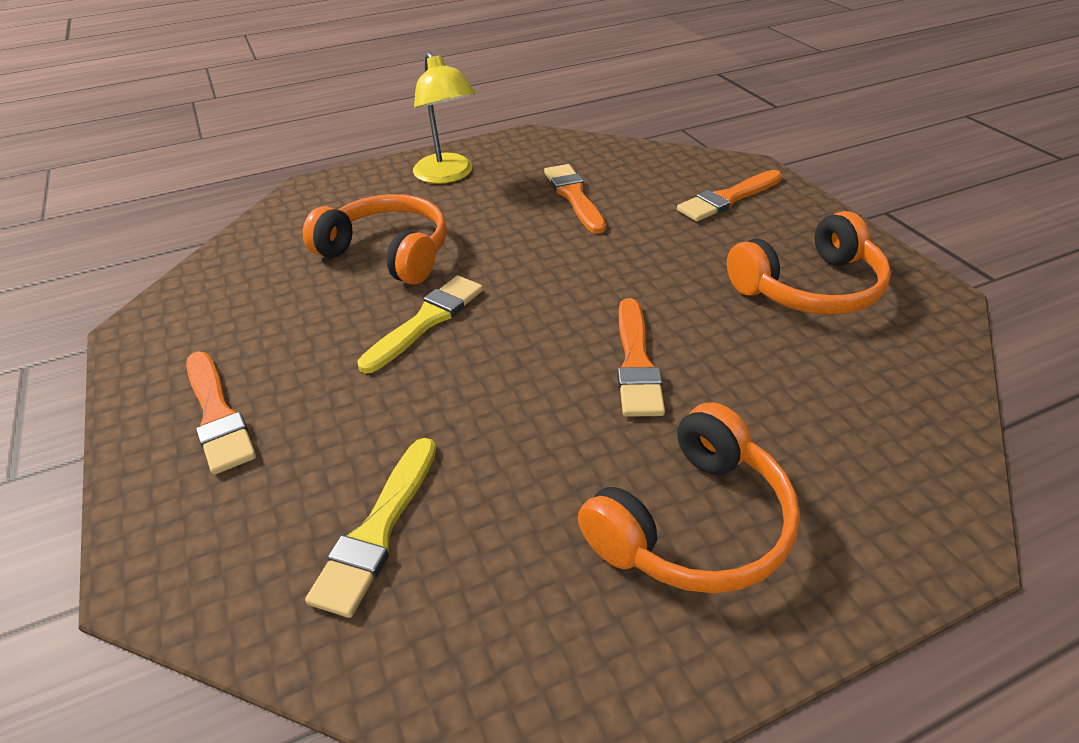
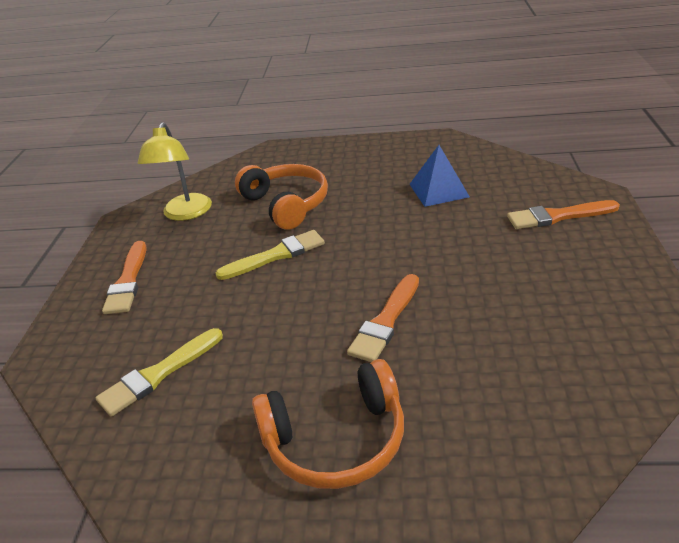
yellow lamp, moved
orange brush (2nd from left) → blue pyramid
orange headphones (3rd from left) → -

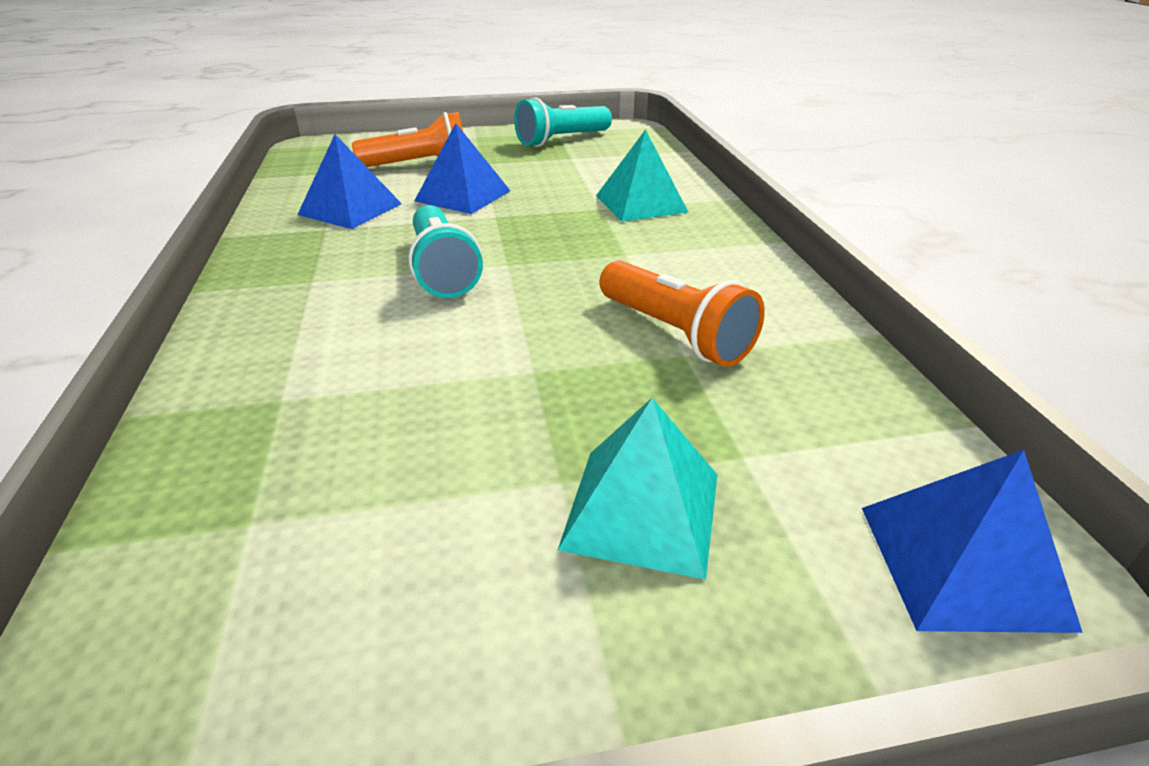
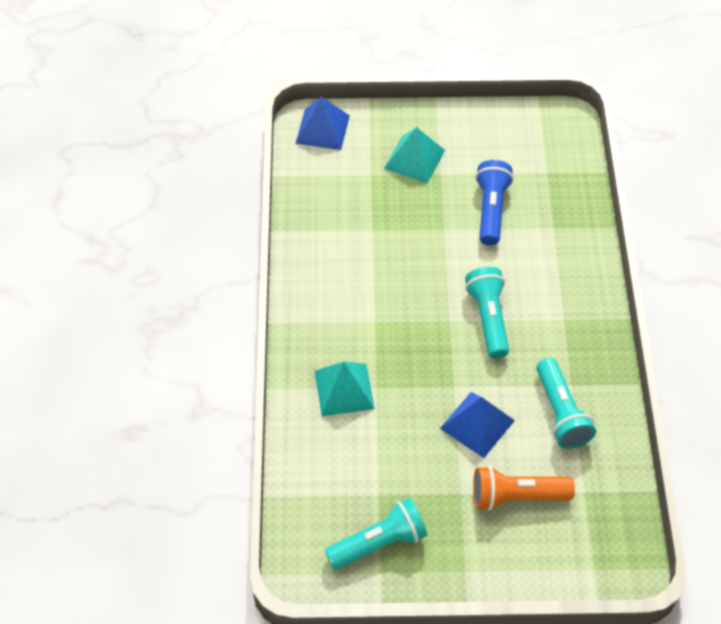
- → blue flashlight
blue pyramid (1st from left) → turquoise flashlight (3rd from left)
orange flashlight (2nd from left) → -

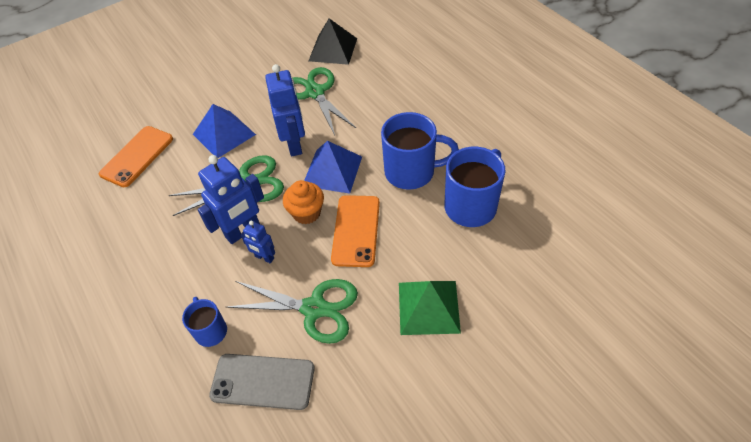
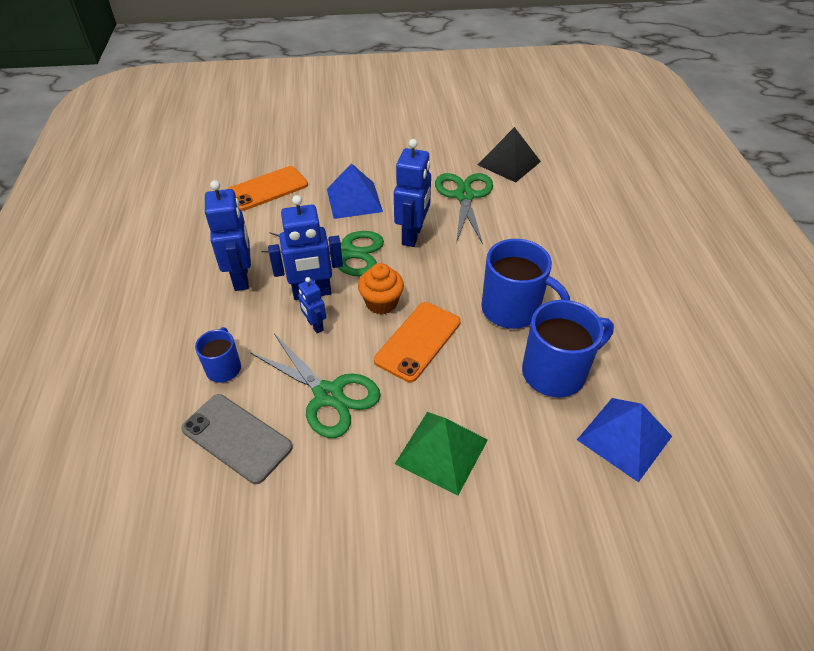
- → blue robot (1st from left)
blue pyramid (2nd from left), moved

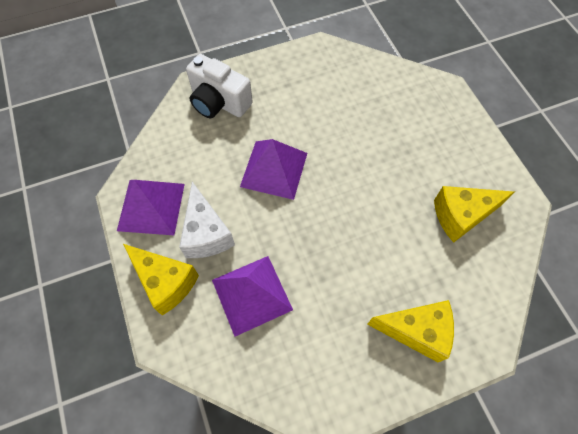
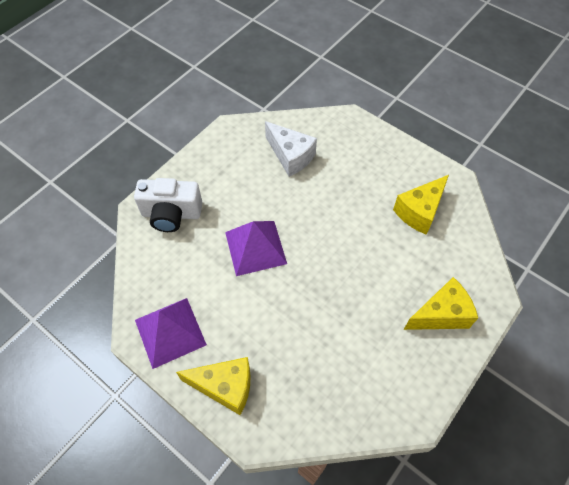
white cheese, moved
purple pyramid (2nd from left) → -

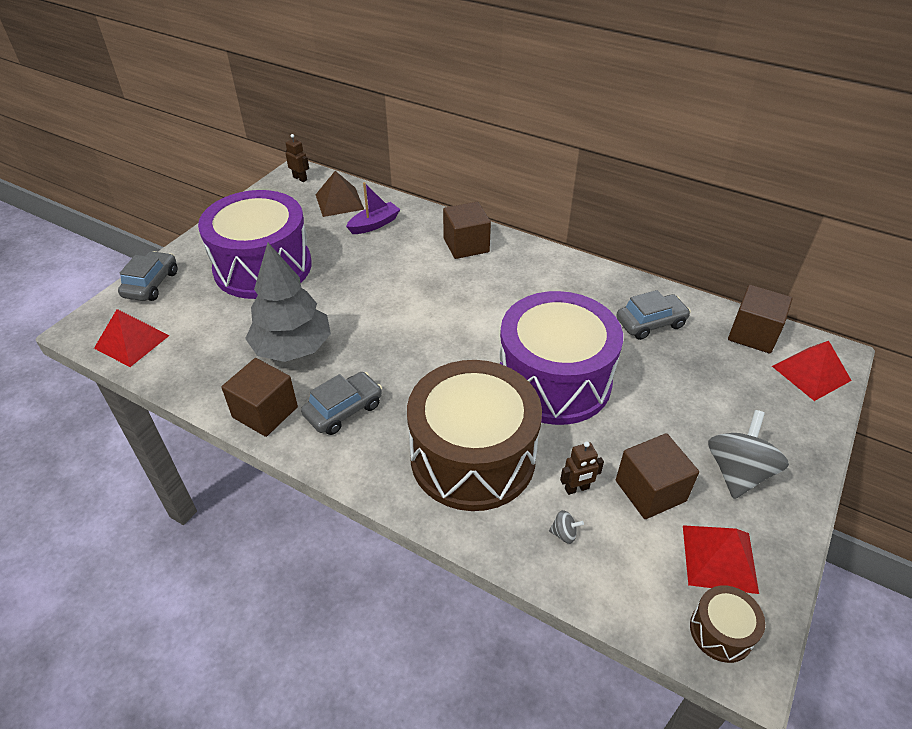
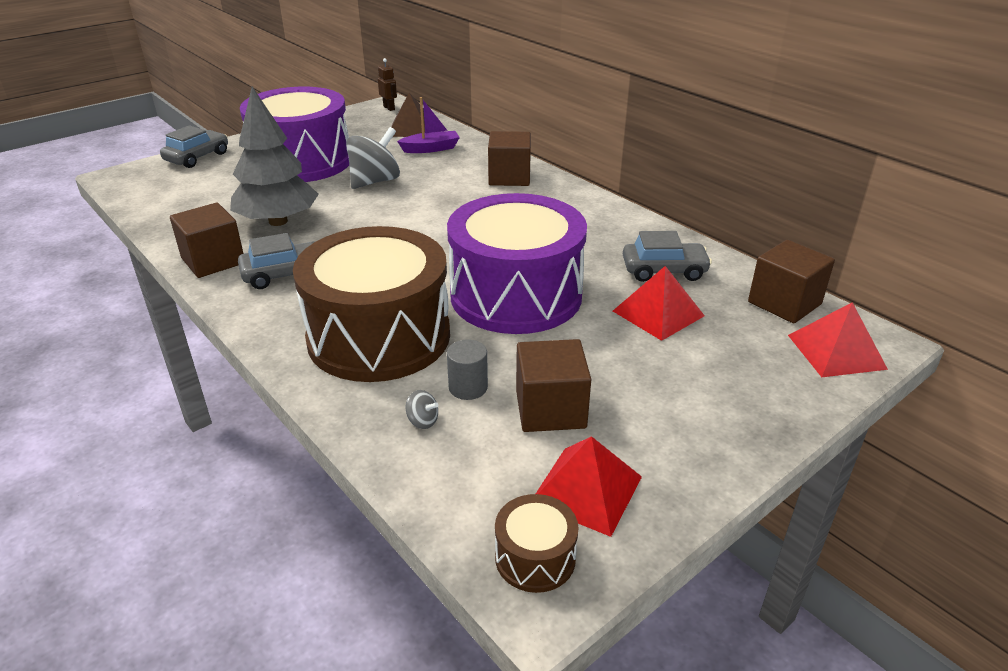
grey spinning top (2nd from left in the first image) → grey spinning top (1st from left), moved
brown robot (2nd from left) → grey cylinder
red pyramid (1st from left in the first image) → red pyramid (2nd from left), moved

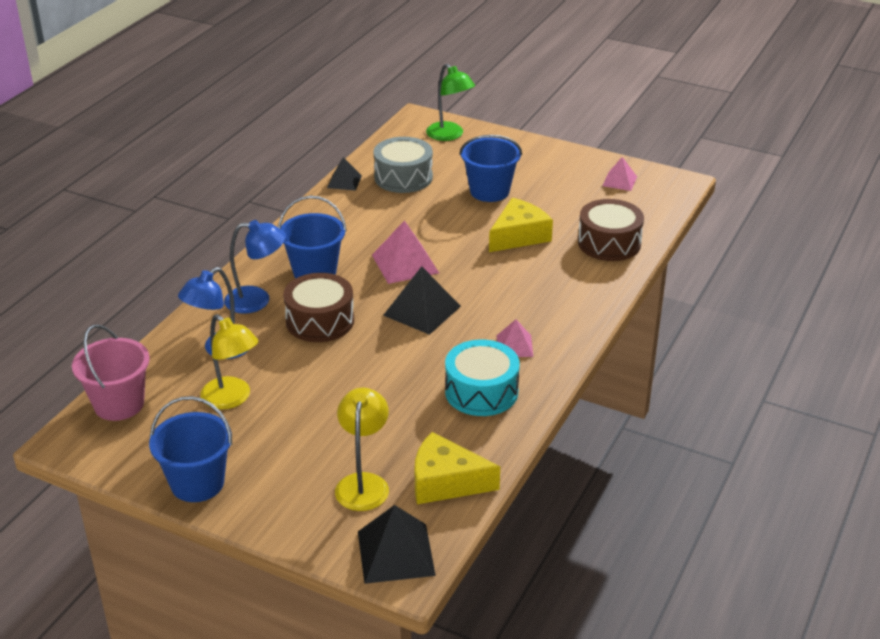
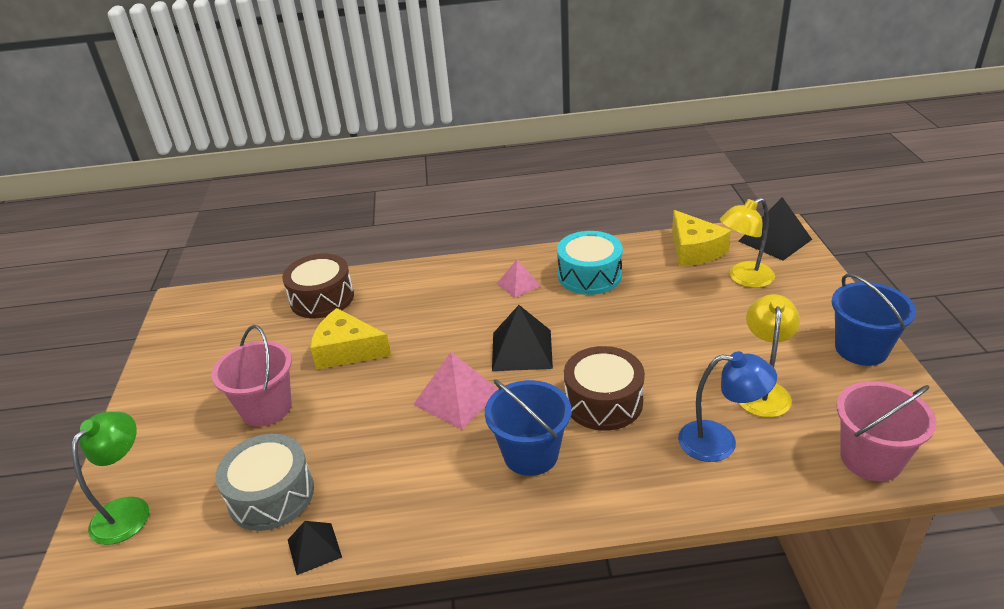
blue bucket (3rd from left) → pink bucket (1st from left)
blue lamp (2nd from left) → -
pink pyramid (3rd from left) → -

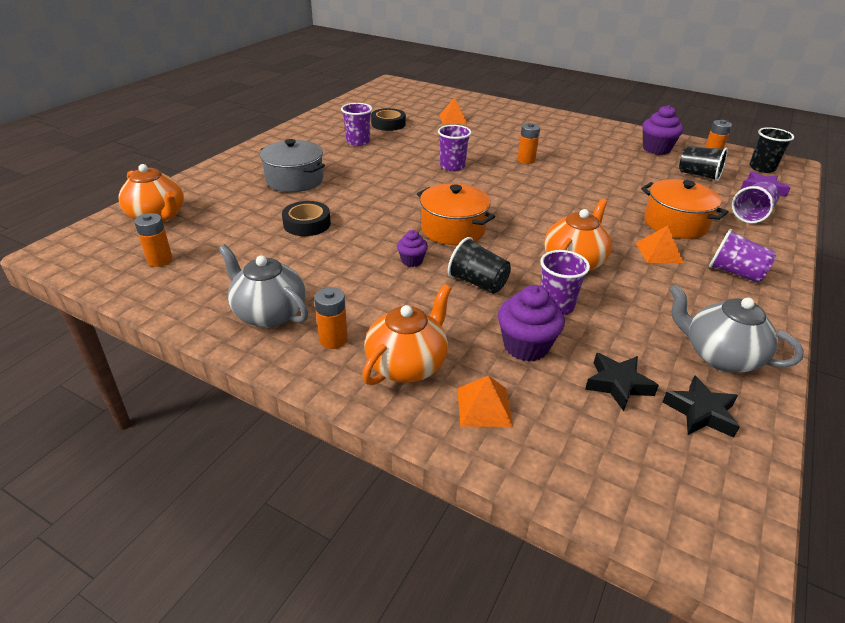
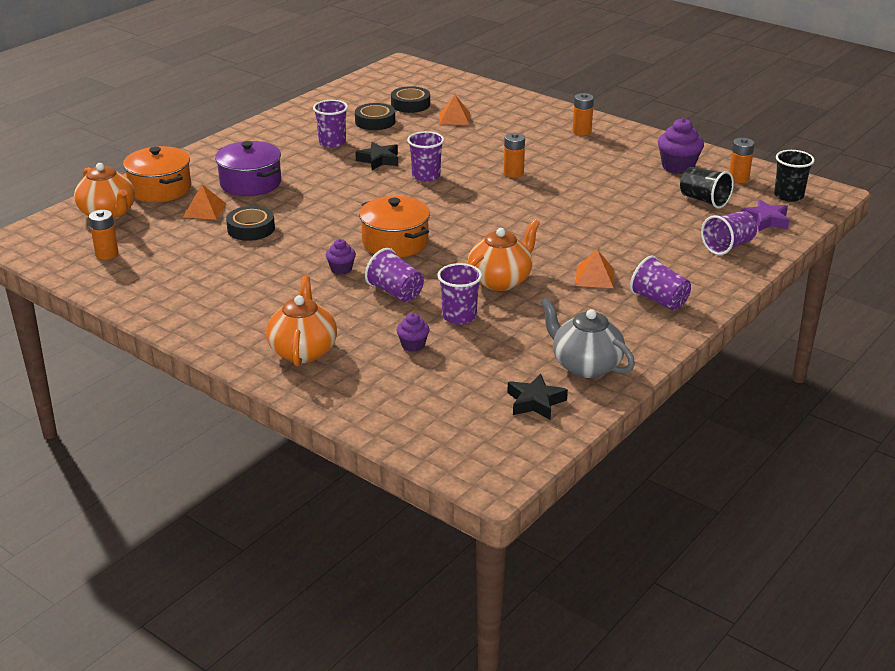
orange pot (2nd from left in the first image) → orange pot (1st from left), moved
orange pyramid (2nd from left in the first image) → orange pyramid (1st from left), moved
grey pot → purple pot
orange teapot (2nd from left), 45 degrees counterclockwise
black star (1st from left), moved
black cup (1st from left) → purple cup (2nd from left)
- → black tape (3rd from left)
purple cupcake (2nd from left), x0.57
orange battery (2nd from left in the first image) → orange battery (3rd from left), moved
grey teapot (1st from left) → -

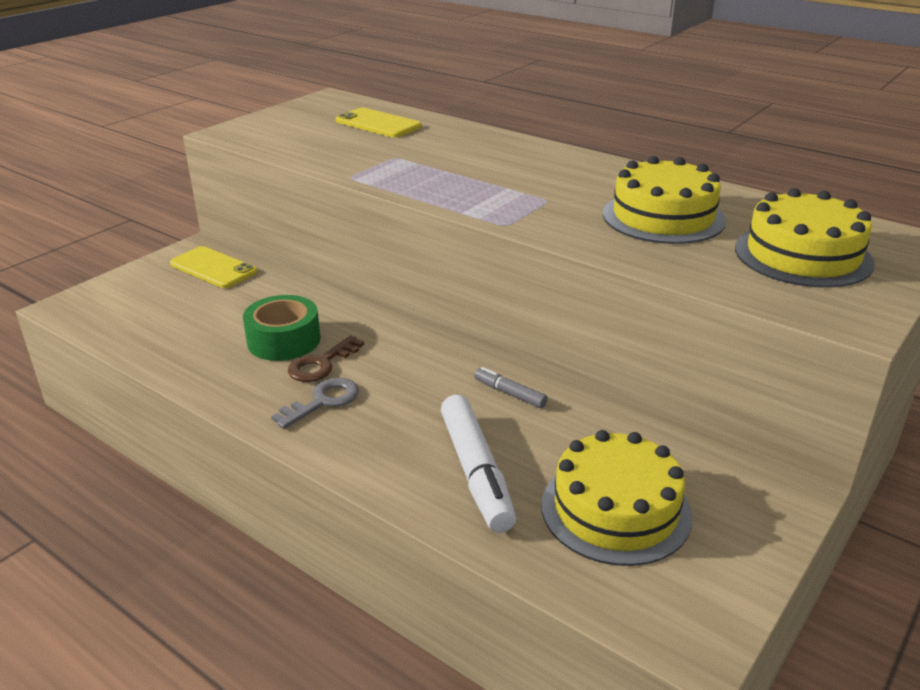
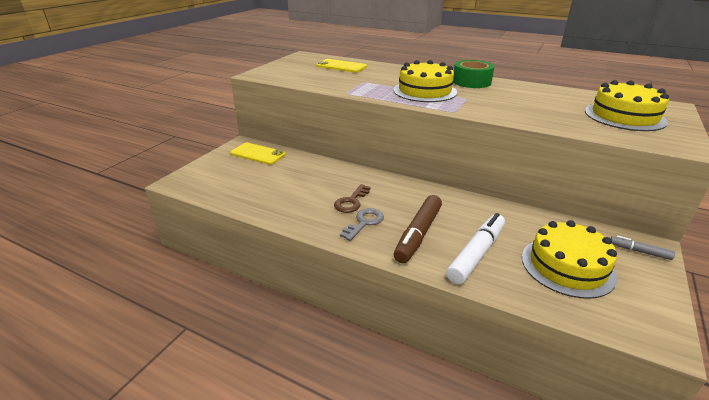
yellow cake (2nd from left in the first image) → yellow cake (1st from left), moved
- → brown marker
white marker, 120 degrees counterclockwise
green tape, moved
grey marker, moved

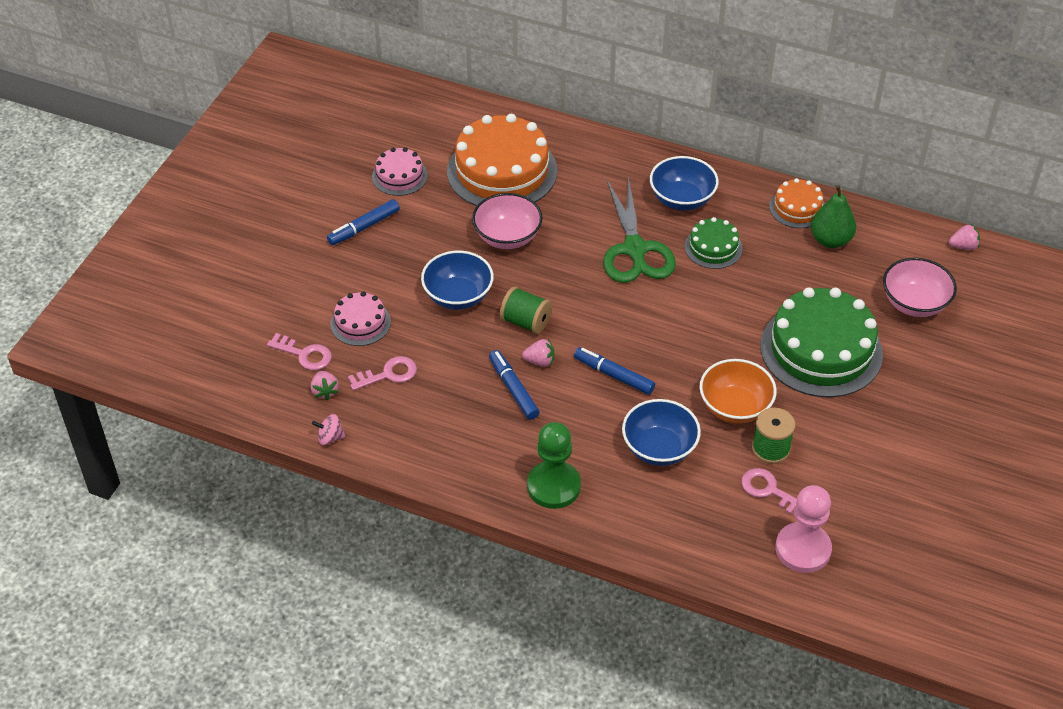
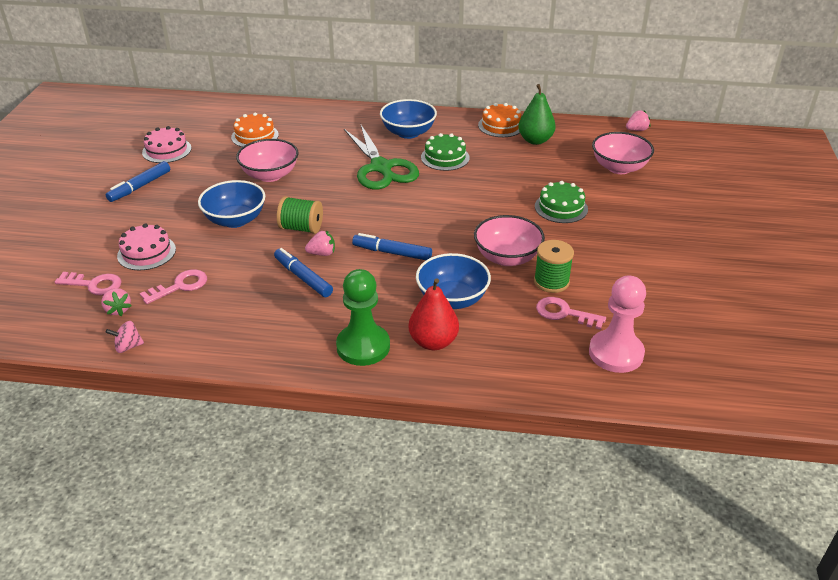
orange cake (1st from left), x0.50
- → red pear
orange bowl → pink bowl (2nd from left)
green cake (2nd from left), x0.50

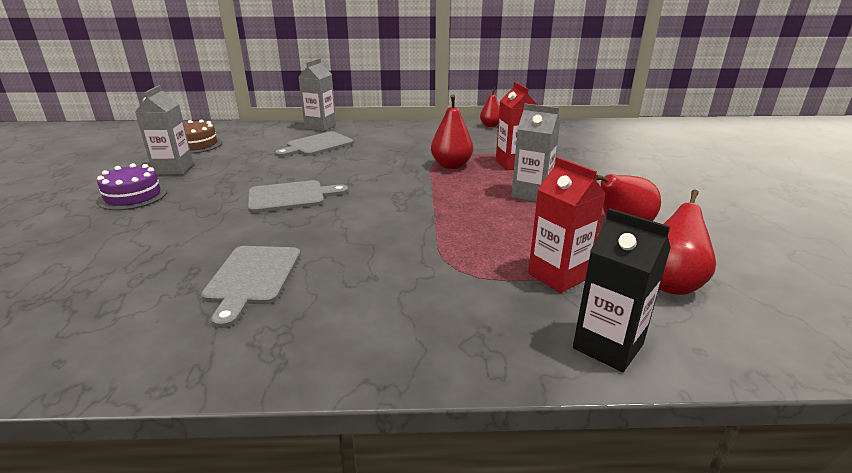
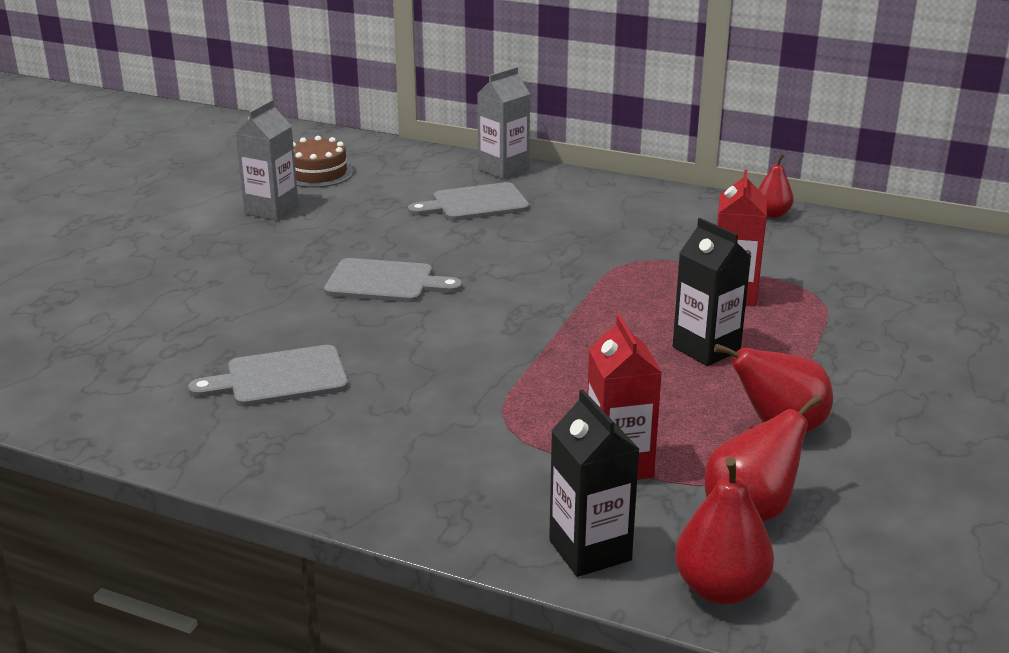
grey cutting board (1st from left), 45 degrees clockwise
grey carton (3rd from left) → black carton (2nd from left)
red pear (1st from left), moved
purple cake → -

